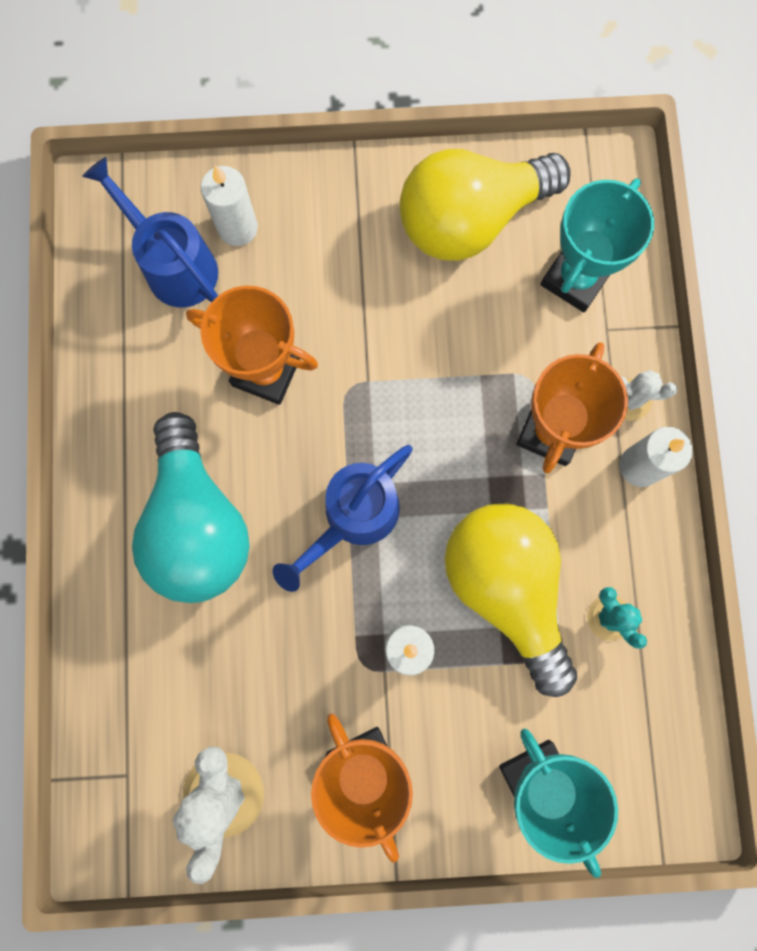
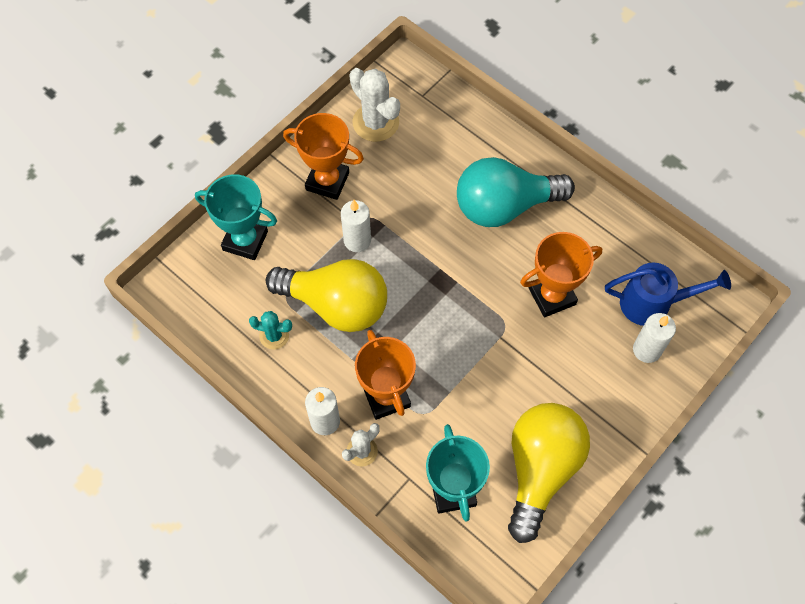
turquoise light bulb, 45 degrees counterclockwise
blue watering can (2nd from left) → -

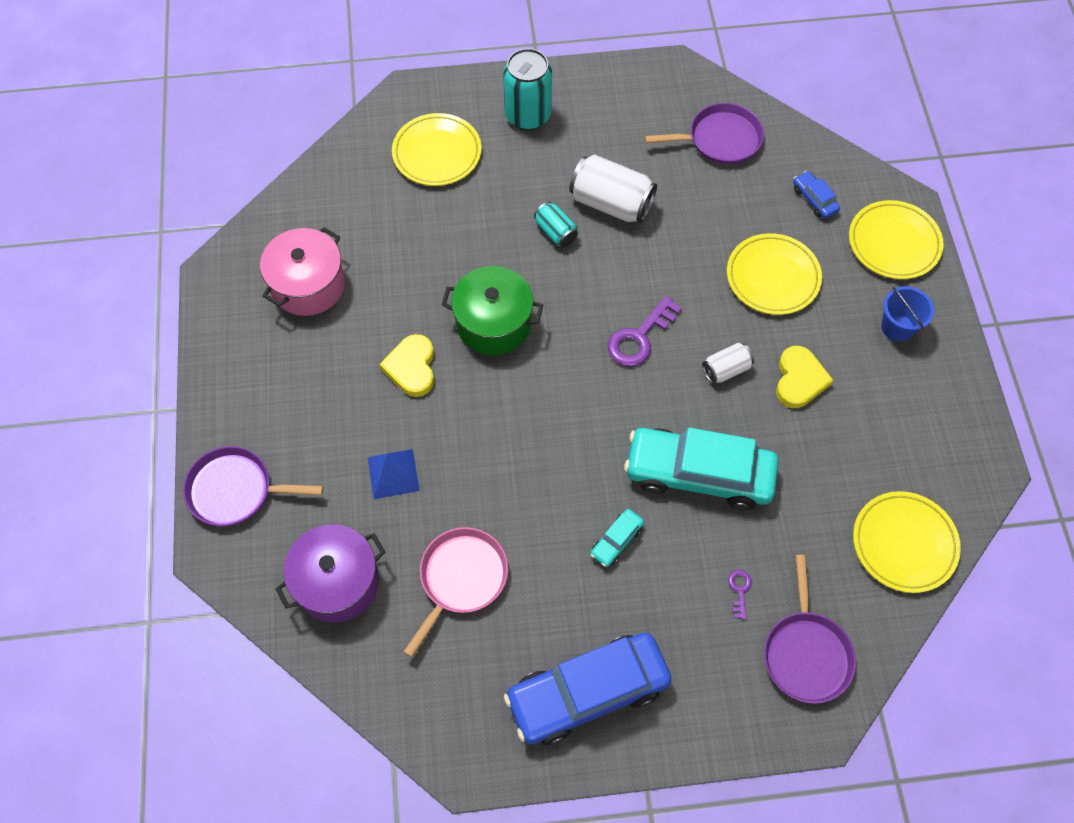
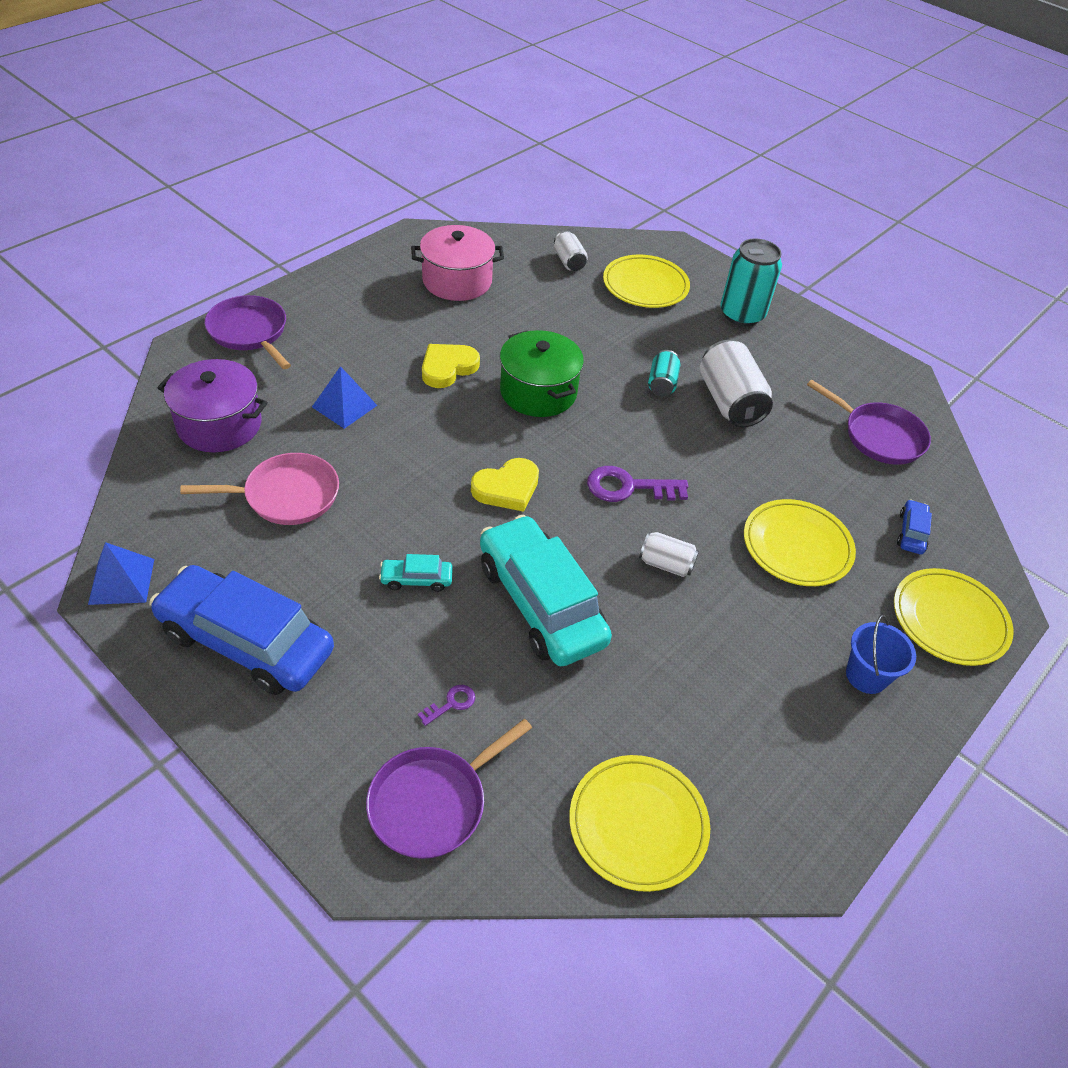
- → blue pyramid (1st from left)
yellow heart (2nd from left), moved
- → white can (1st from left)

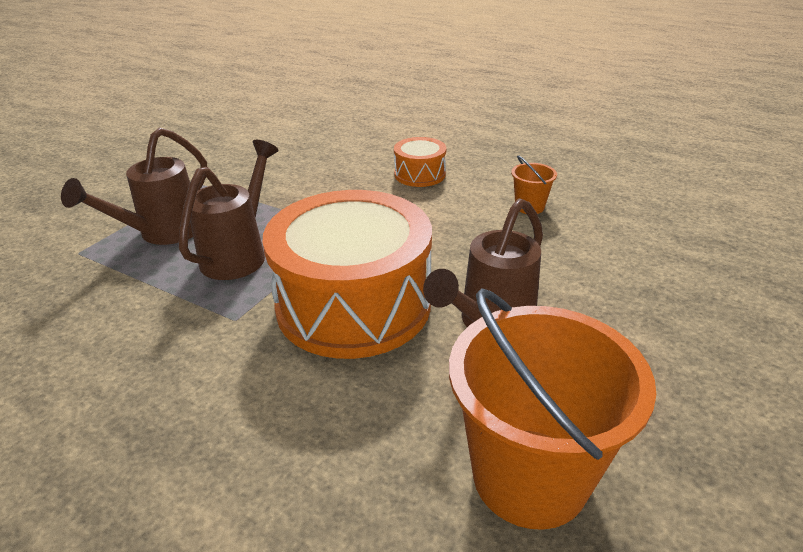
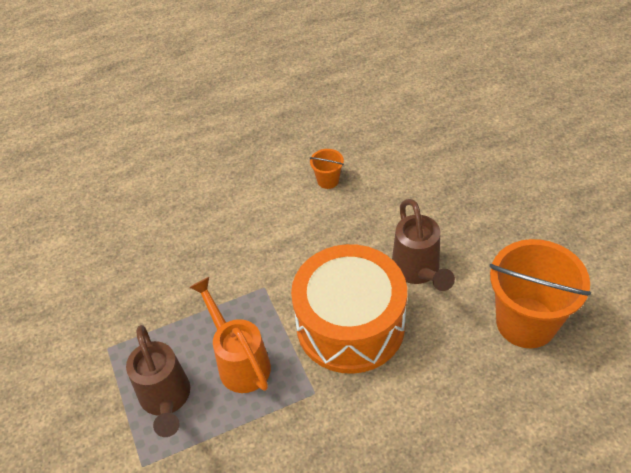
brown watering can (2nd from left) → orange watering can
orange drum (2nd from left) → -

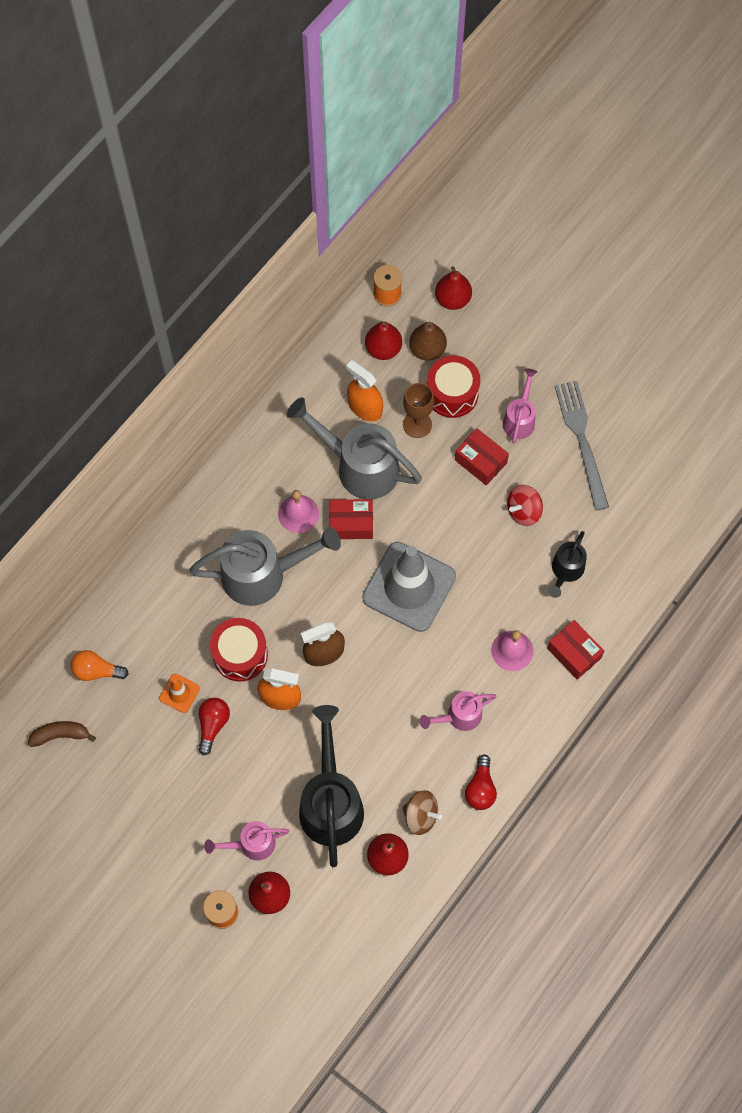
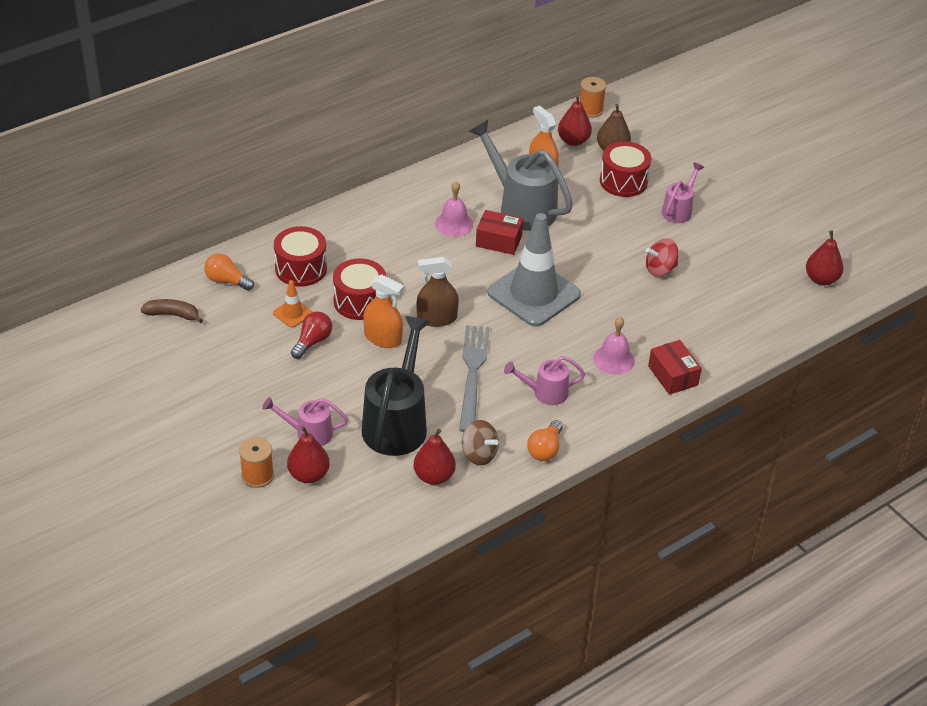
- → red drum (1st from left)
grey fork, moved
red light bulb (2nd from left) → orange light bulb (2nd from left)
red pear (4th from left), moved
grey watering can (1st from left) → -
brown goblet → -
red box (2nd from left) → -
black watering can (2nd from left) → -

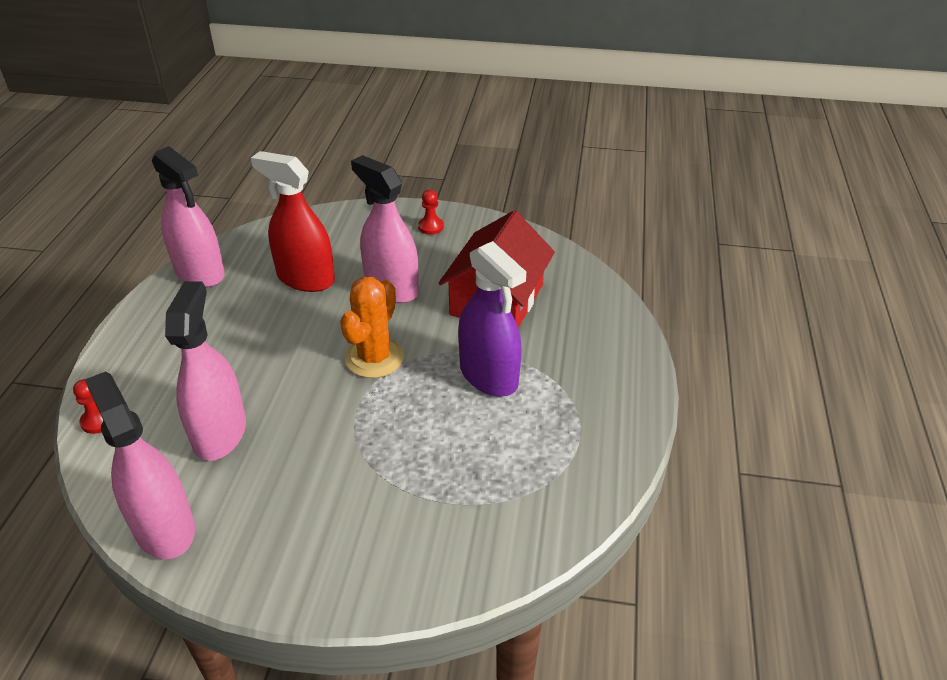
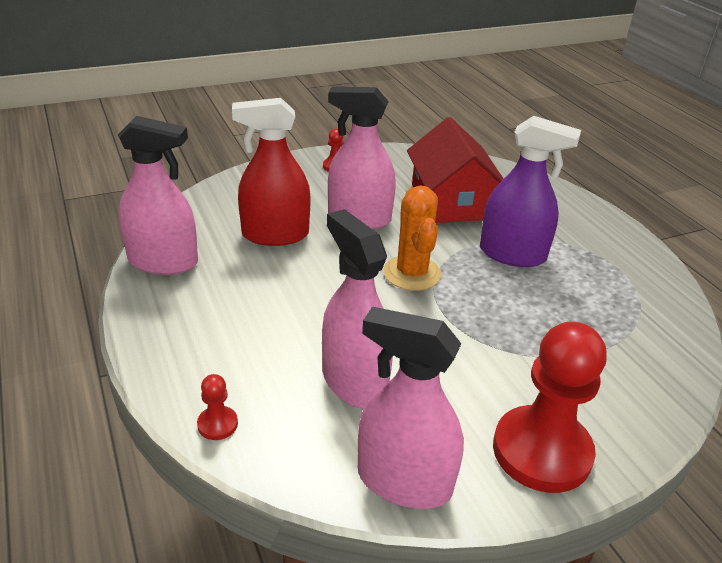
- → red pawn (3rd from left)

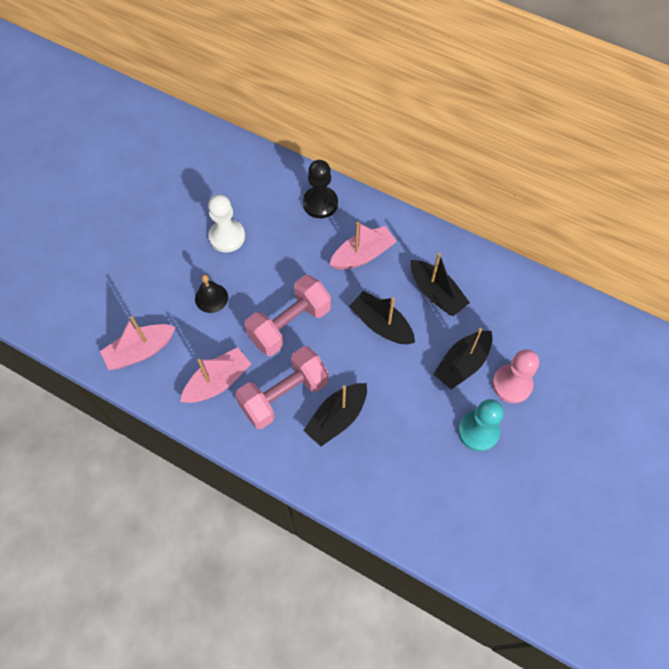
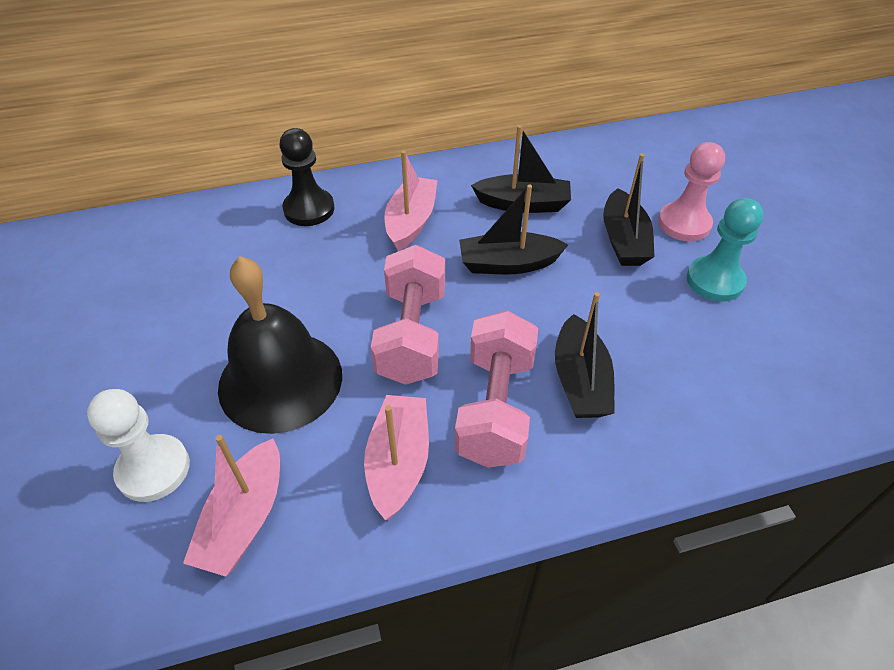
white pawn, moved
black bell, x2.19

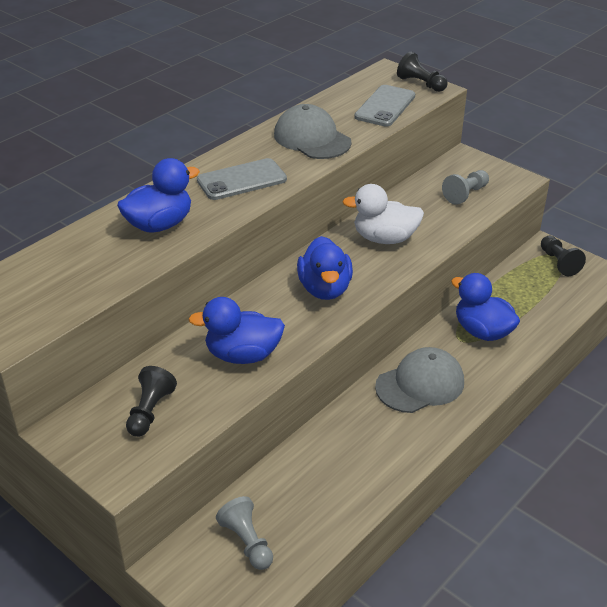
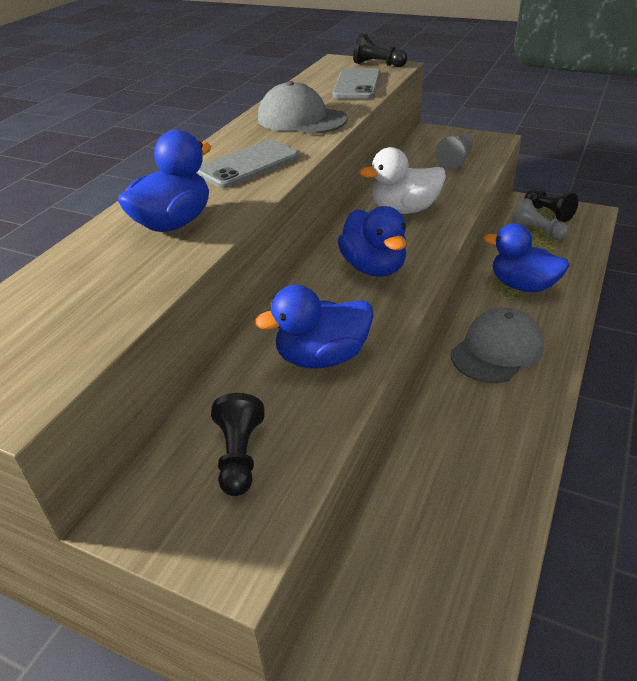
grey pawn (1st from left in the first image) → grey pawn (2nd from left), moved

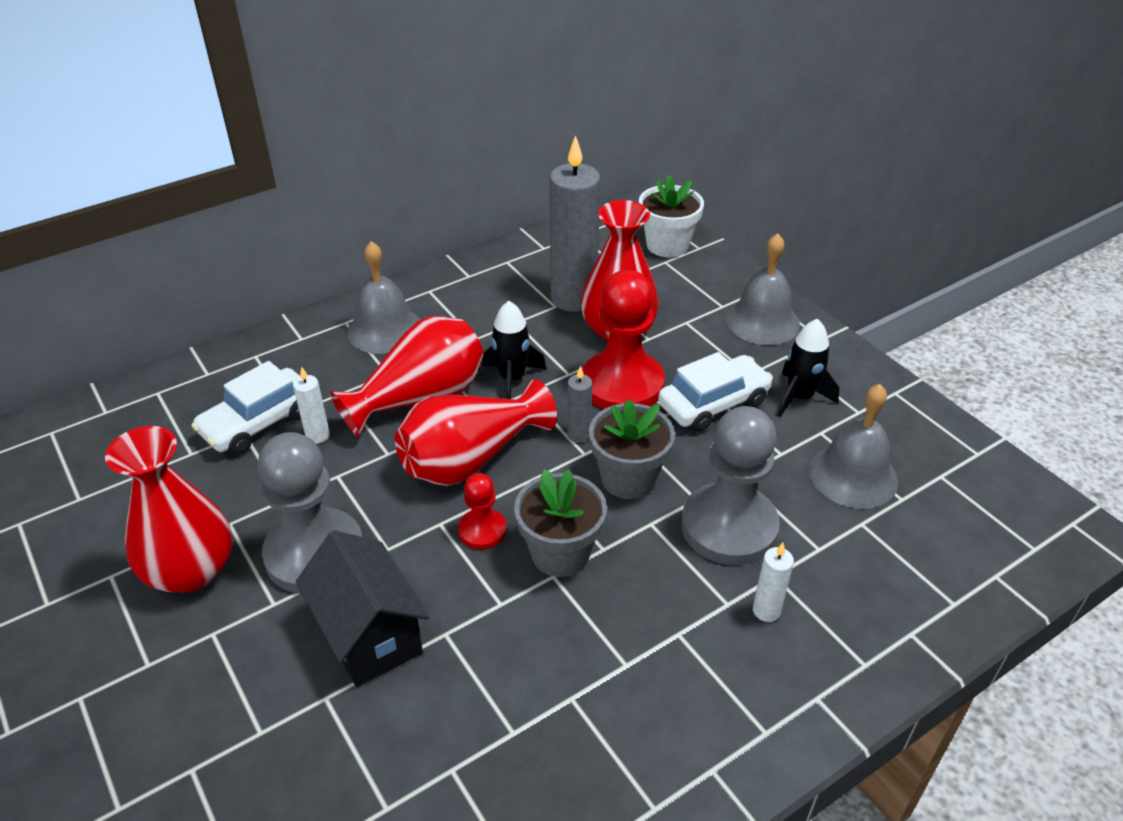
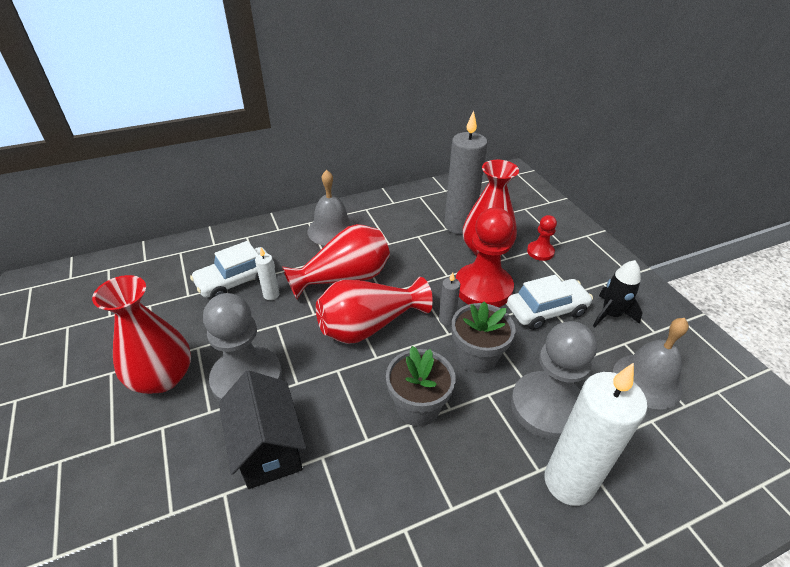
red pawn (1st from left in the first image) → red pawn (2nd from left), moved
white candle (2nd from left), x2.27
black rocket (1st from left) → -
white flower pot → -
grey bell (2nd from left) → -

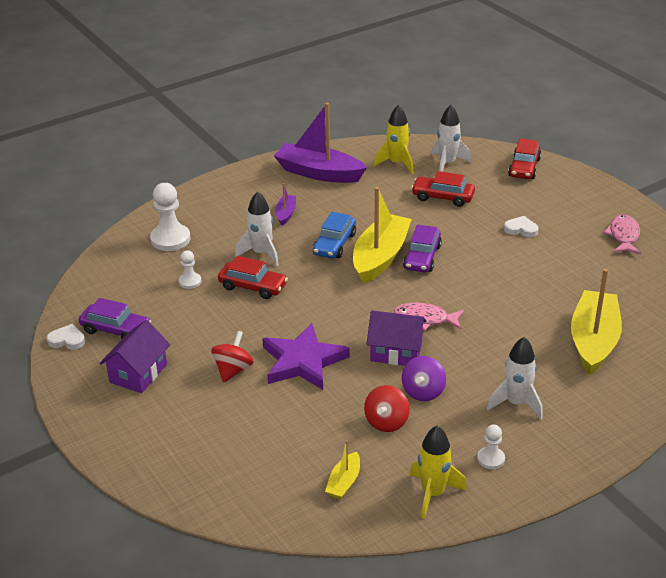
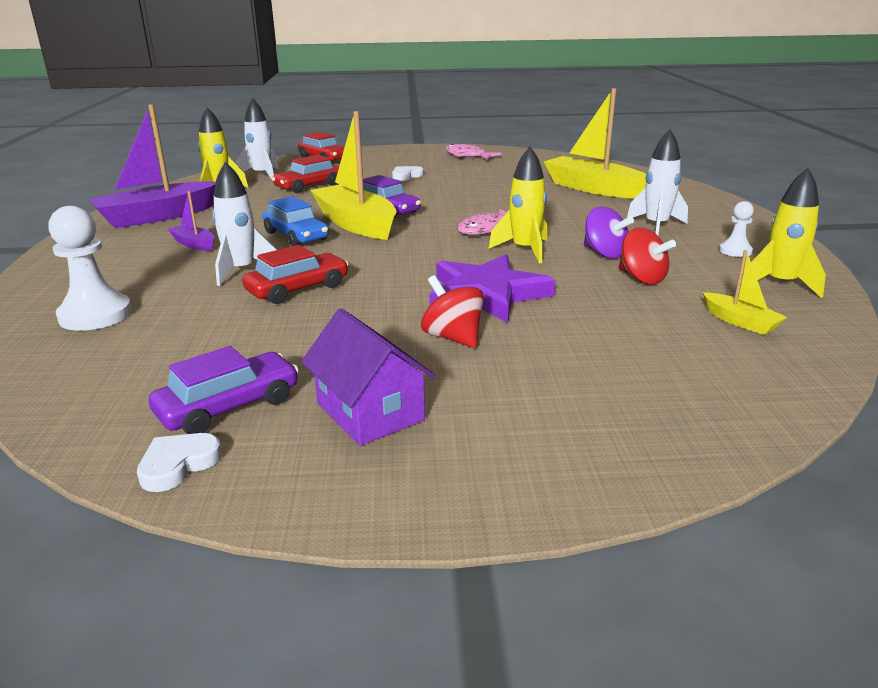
purple house (2nd from left) → yellow rocket (2nd from left)
white pawn (2nd from left) → -

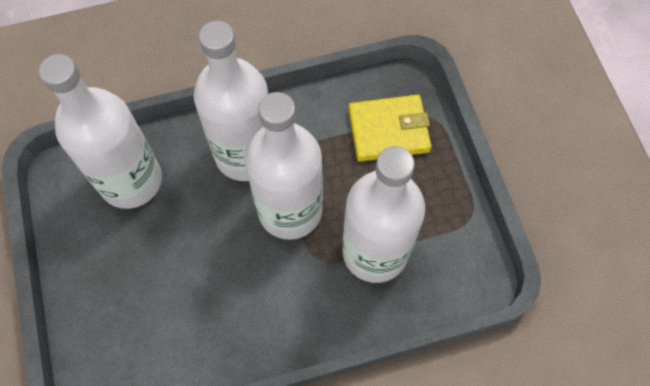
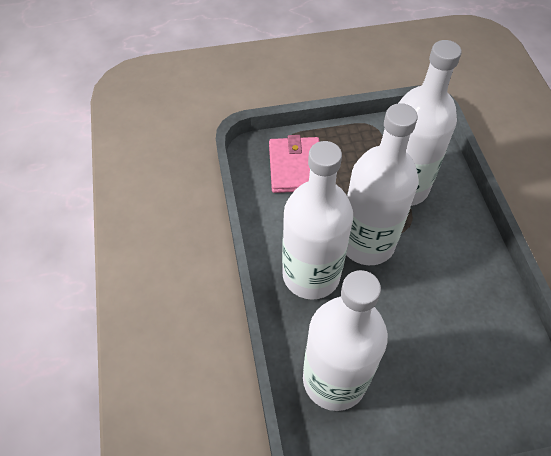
yellow wallet → pink wallet

